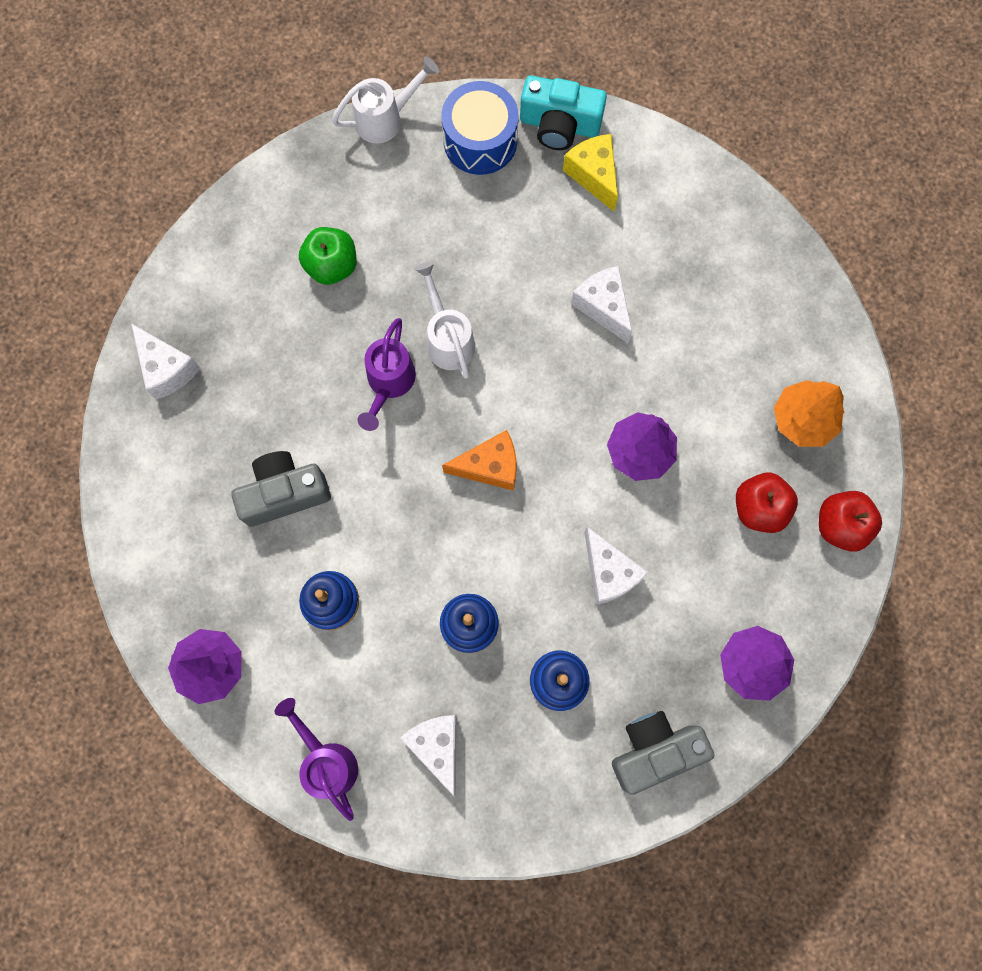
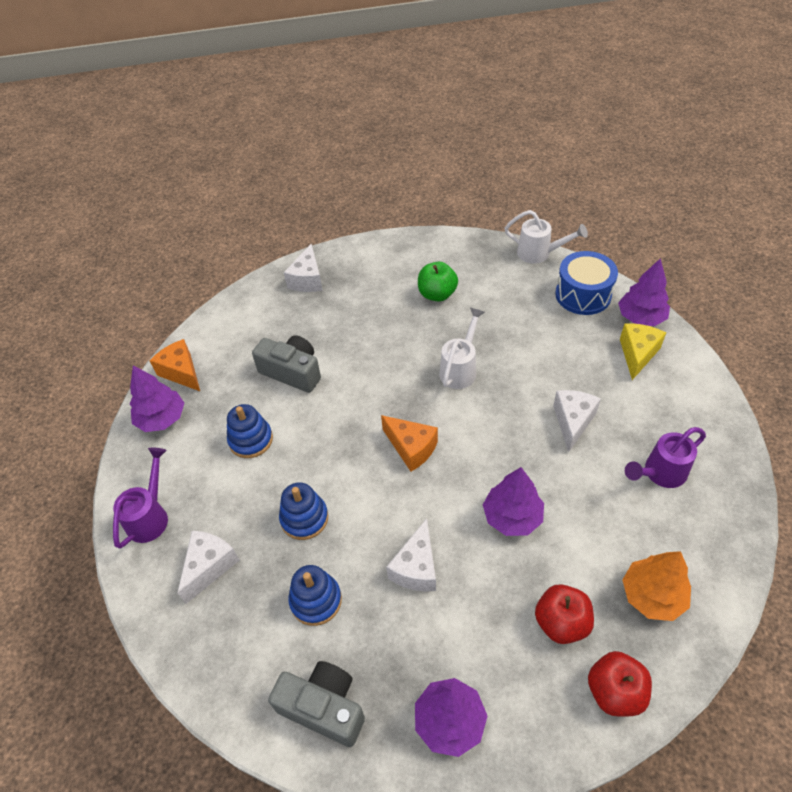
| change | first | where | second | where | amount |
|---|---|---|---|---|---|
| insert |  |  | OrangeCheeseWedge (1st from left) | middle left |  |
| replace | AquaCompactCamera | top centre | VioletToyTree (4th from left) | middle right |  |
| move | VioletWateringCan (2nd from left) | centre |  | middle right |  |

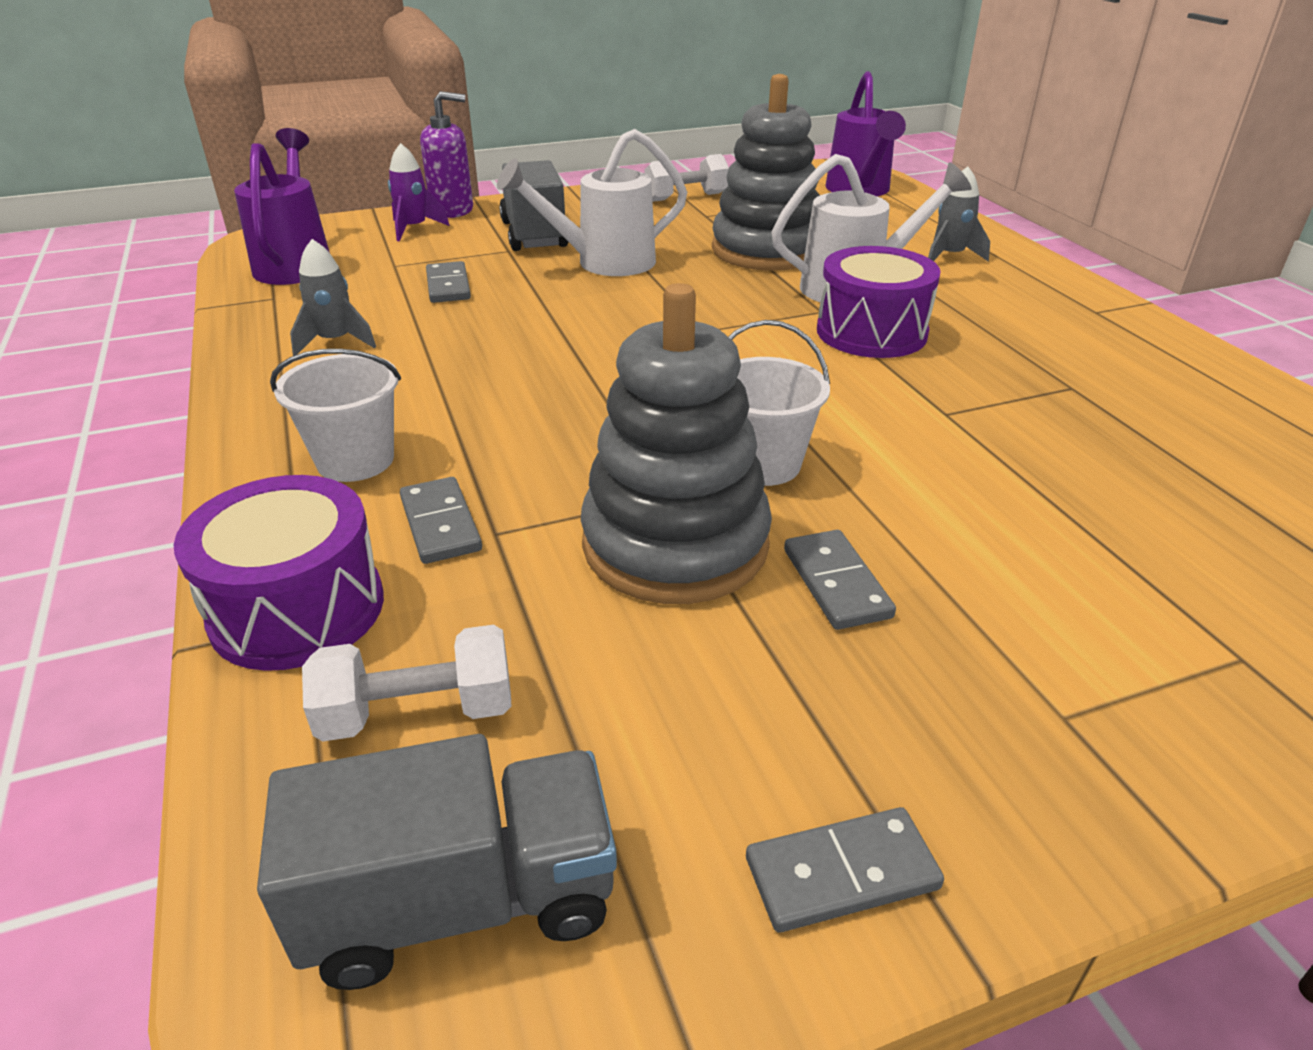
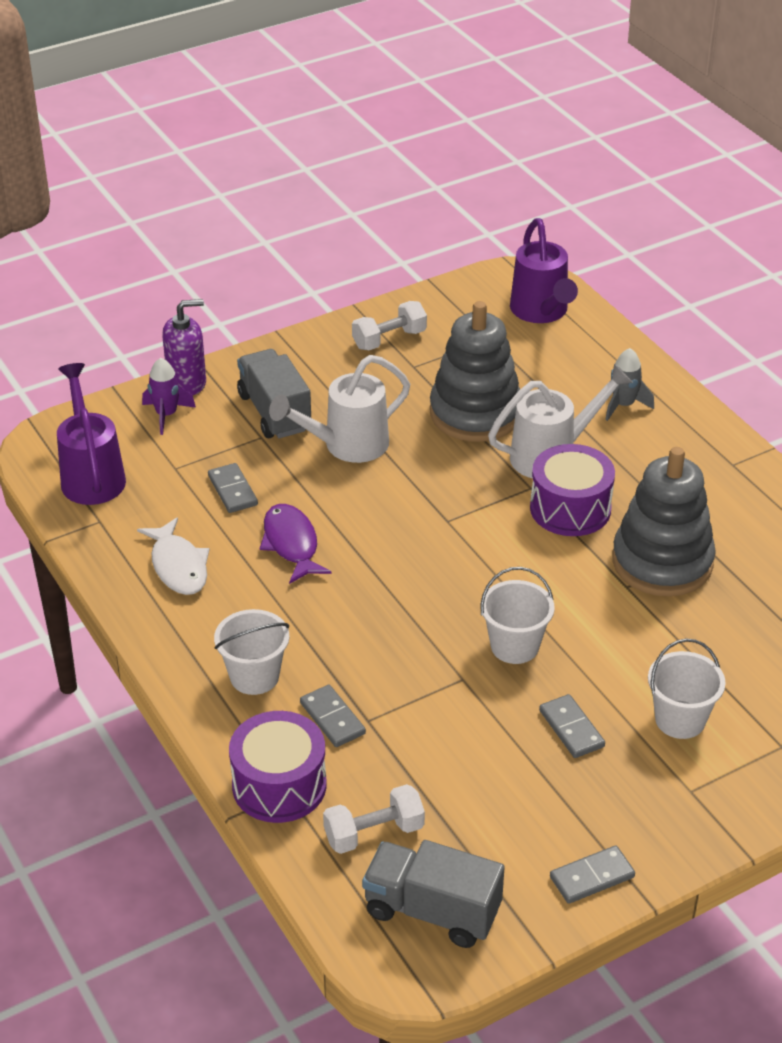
| change | first | where | second | where | amount |
|---|---|---|---|---|---|
| replace | AshGreyRocket (1st from left) | top left | WhiteFishFigure | middle left |  |
| insert |  |  | VioletFishFigure | centre |  |
| rotate | AshGreyLorry (1st from left in the first image) | bottom left | AshGreyLorry (2nd from left) | bottom centre | 135 degrees counterclockwise |
| move | AshGreyRingStacker (1st from left in the first image) | centre | AshGreyRingStacker (2nd from left) | middle right |  |
| insert |  |  | WhitePail (3rd from left) | middle right |  |

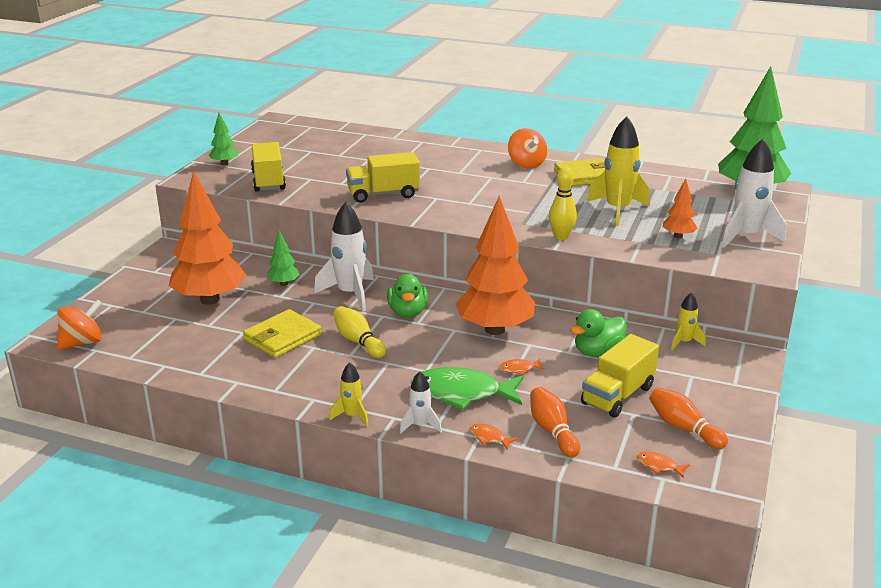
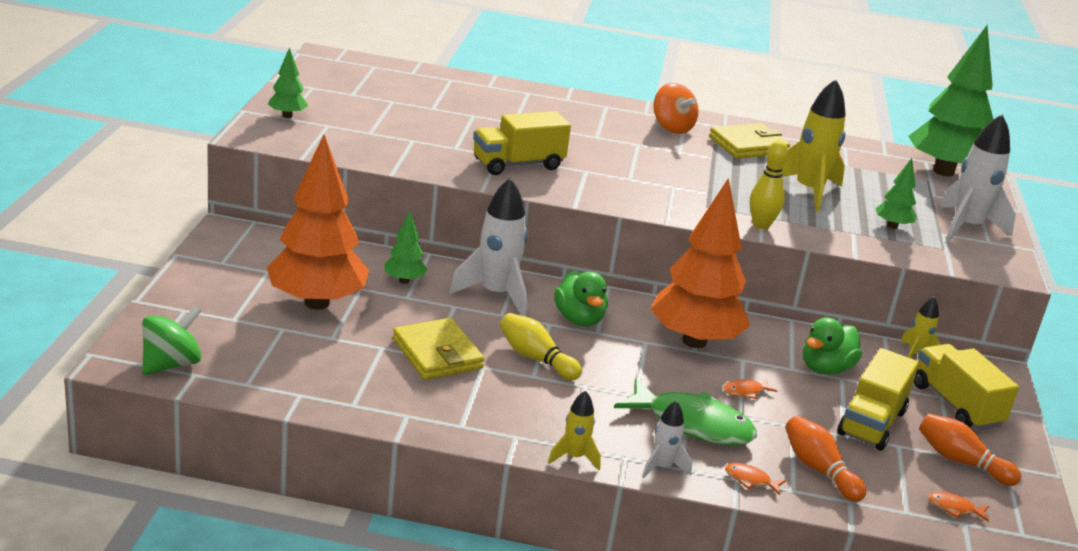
| change | first | where | second | where | amount |
|---|---|---|---|---|---|
| recolor | OrangeWhirligig (1st from left) | middle left | EmeraldWhirligig | middle left |  |
| rotate | GoldenCardWallet (1st from left) | middle left |  | centre | 60 degrees counterclockwise |
| rotate | EmeraldFishFigure | centre |  | bottom centre | 150 degrees counterclockwise |
| recolor | OrangeToyTree (3rd from left) | middle right | EmeraldToyTree (3rd from left) | middle right |  |
| move | GoldenLorry (1st from left in the first image) | top left | GoldenLorry (3rd from left) | bottom right |  |

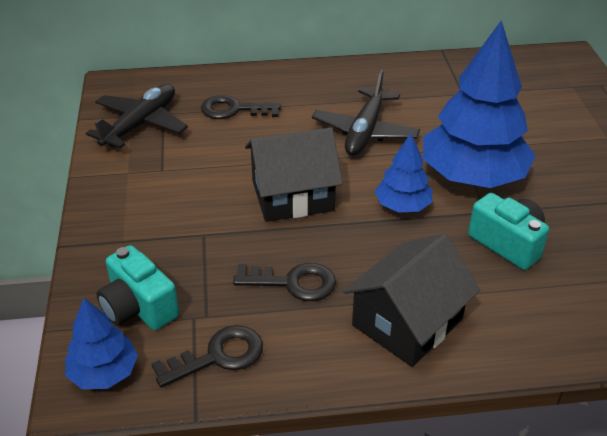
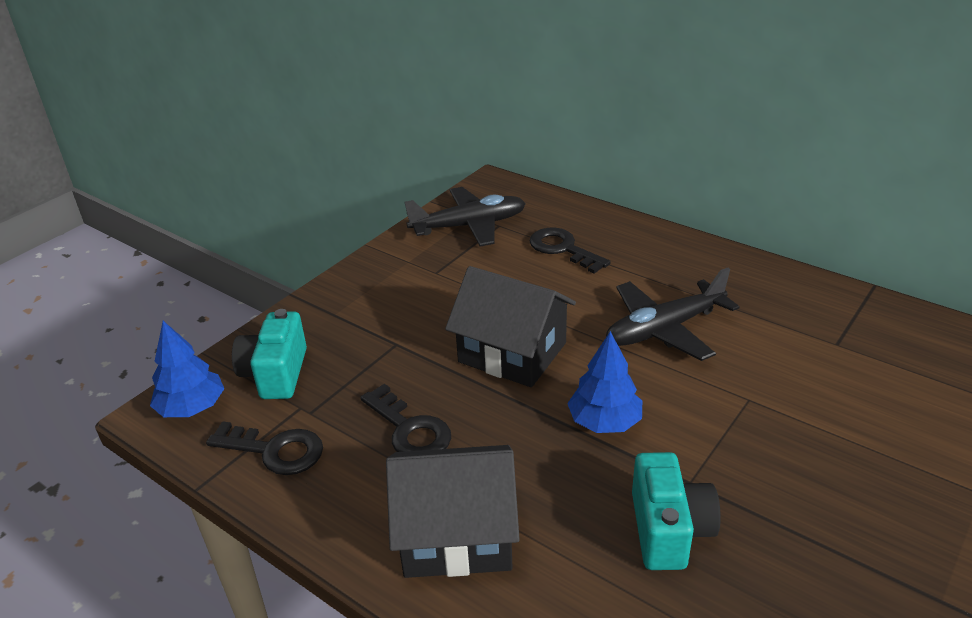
| change | first | where | second | where | amount |
|---|---|---|---|---|---|
| delete | CobaltToyTree (3rd from left) | top right |  |  |  |

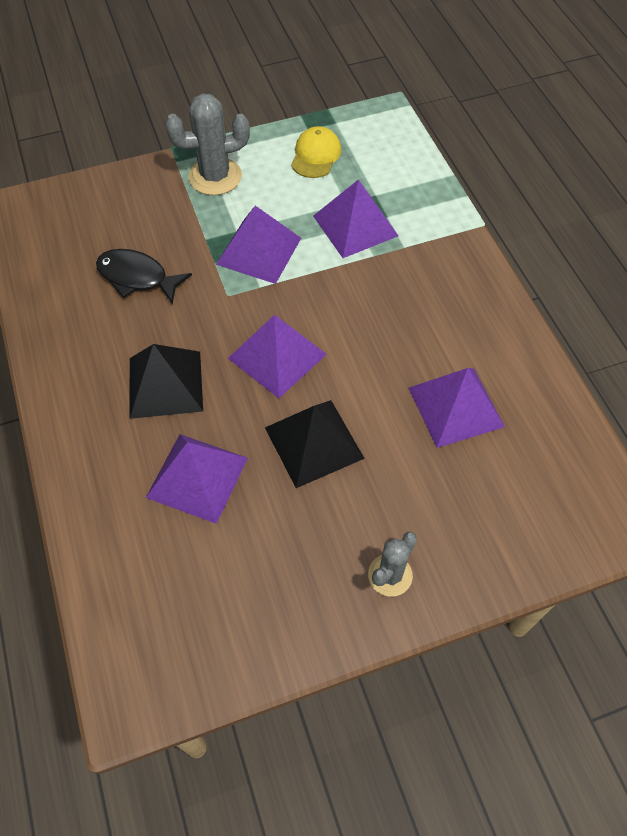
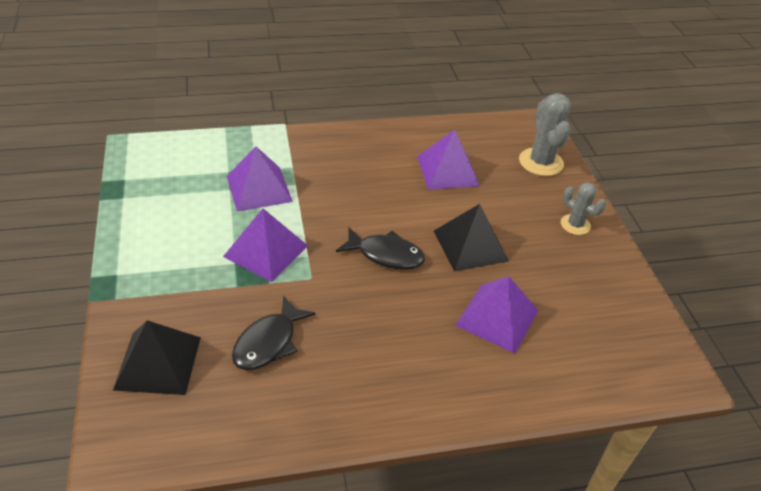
| change | first | where | second | where | amount |
|---|---|---|---|---|---|
| move | EbonyPyramidShape (1st from left) | middle left |  | bottom left |  |
| replace | VioletPyramidShape (3rd from left) | centre | EbonyFishFigure (2nd from left) | centre |  |
| move | AshGreyPricklyPlant (1st from left) | top left |  | top right |  |
| delete | GoldenBaseballCap | top centre |  |  |  |

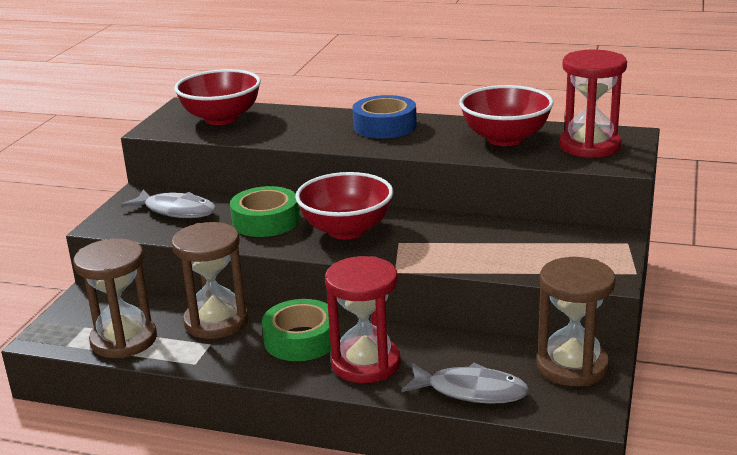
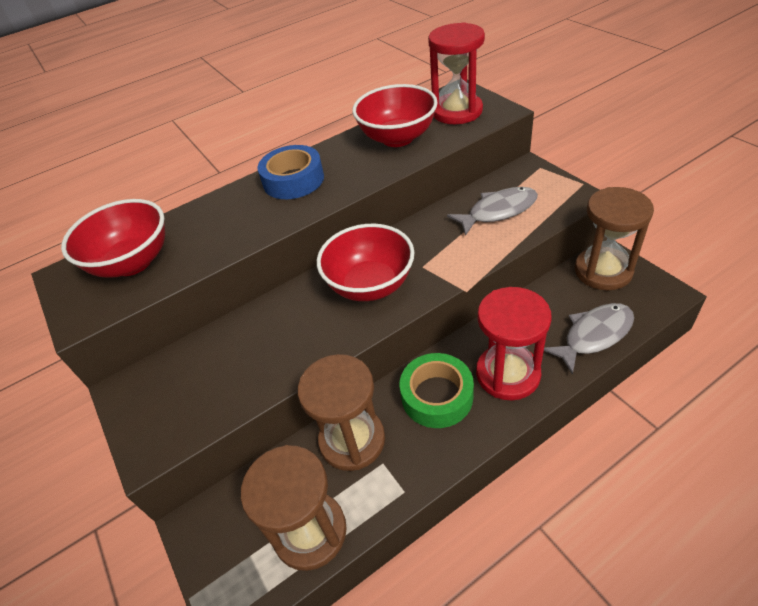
| change | first | where | second | where | amount |
|---|---|---|---|---|---|
| move | AshGreyFishFigure (1st from left) | middle left |  | centre |  |
| delete | EmeraldRollOfTape (1st from left) | centre |  |  |  |

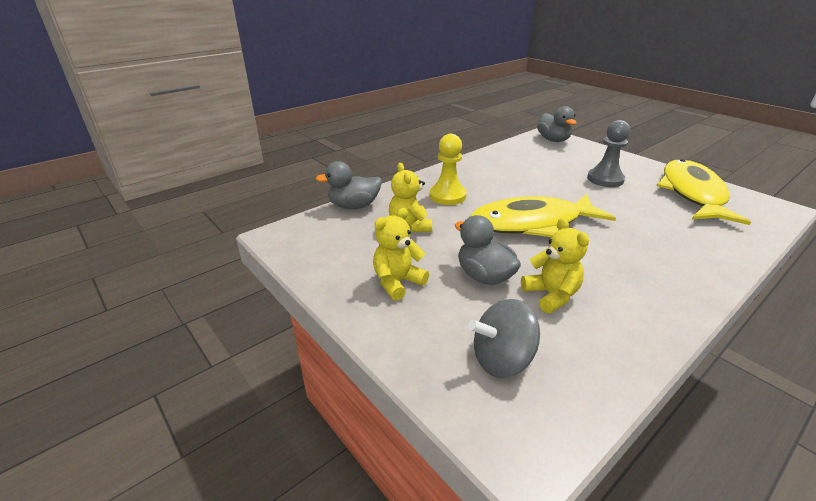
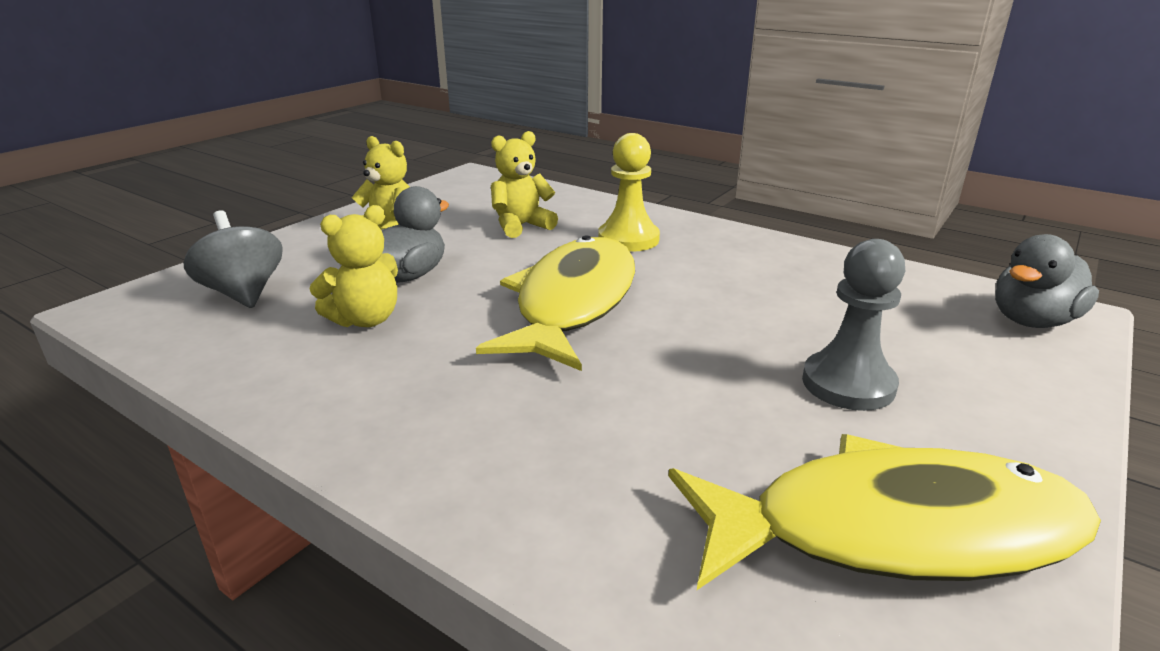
| change | first | where | second | where | amount |
|---|---|---|---|---|---|
| rotate | GoldenFishFigure (1st from left) | centre |  | centre | 45 degrees clockwise |
| delete | AshGreyRubberDuck (1st from left) | centre |  |  |  |

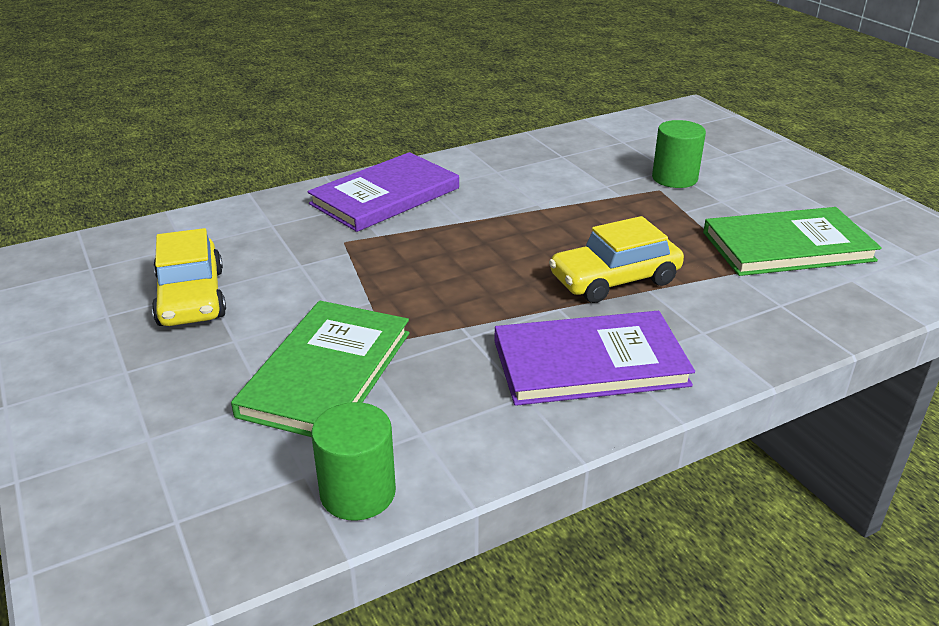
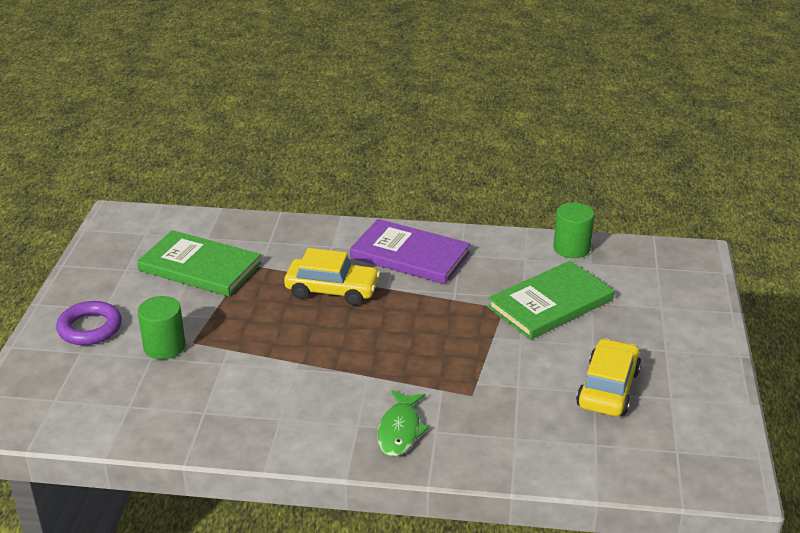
| change | first | where | second | where | amount |
|---|---|---|---|---|---|
| insert |  |  | VioletHoop | middle left |  |
| replace | VioletHardcover (1st from left) | top centre | EmeraldFishFigure | bottom centre |  |

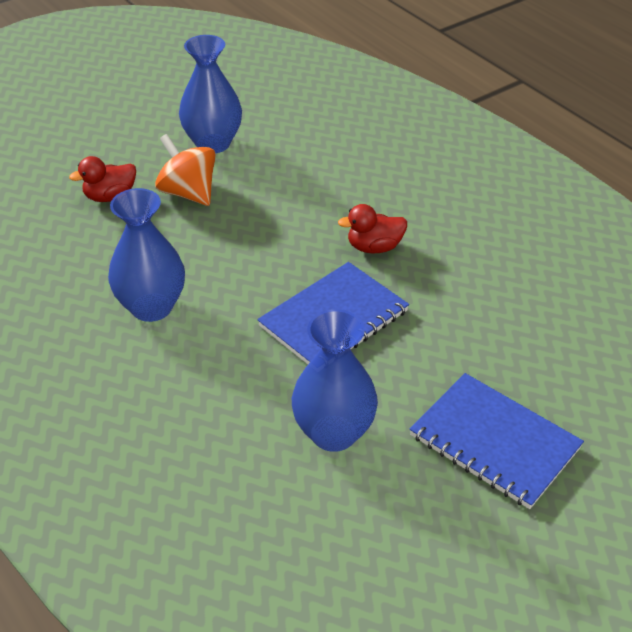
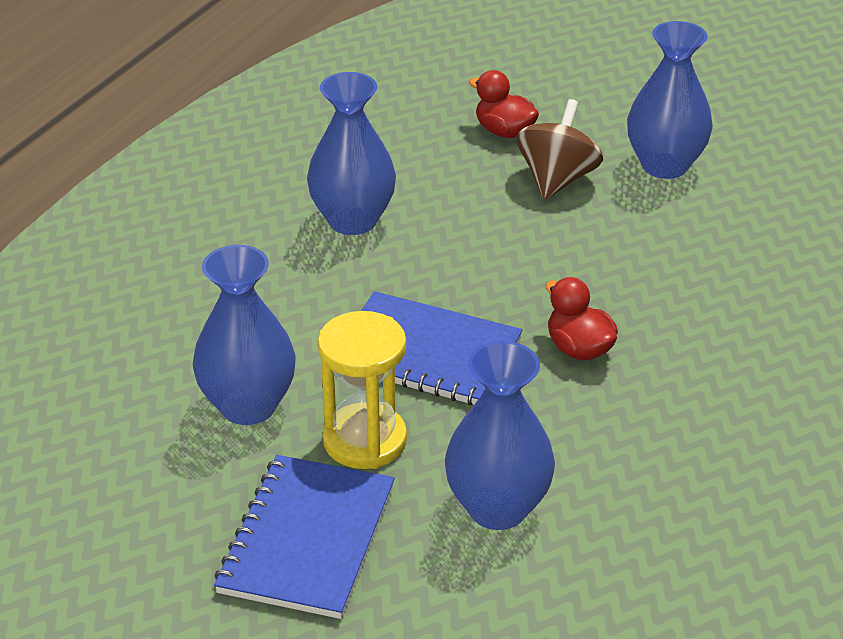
| change | first | where | second | where | amount |
|---|---|---|---|---|---|
| insert |  |  | GoldenSandTimer | centre |  |
| insert |  |  | CobaltVase (3rd from left) | bottom centre |  |
| recolor | OrangeWhirligig | top left | DarkBrownWhirligig | top centre |  |

